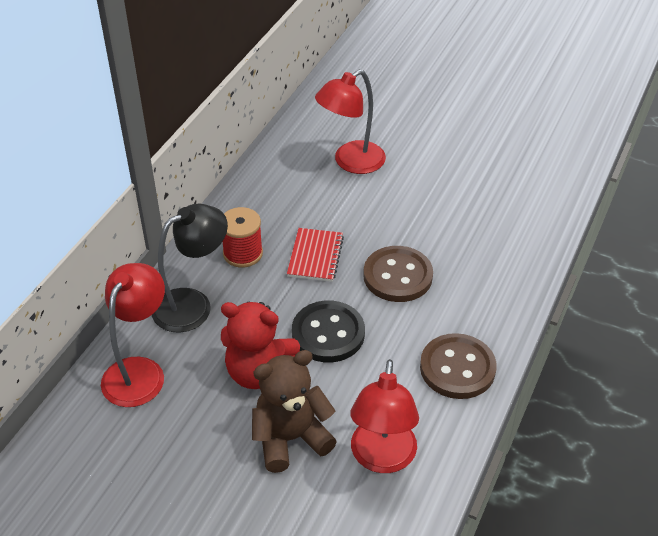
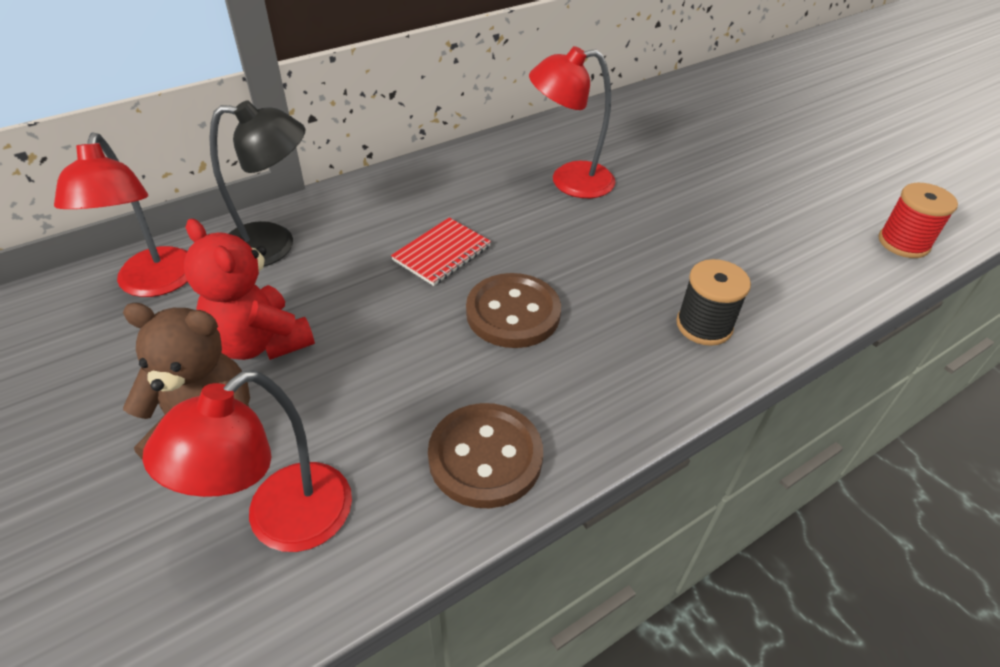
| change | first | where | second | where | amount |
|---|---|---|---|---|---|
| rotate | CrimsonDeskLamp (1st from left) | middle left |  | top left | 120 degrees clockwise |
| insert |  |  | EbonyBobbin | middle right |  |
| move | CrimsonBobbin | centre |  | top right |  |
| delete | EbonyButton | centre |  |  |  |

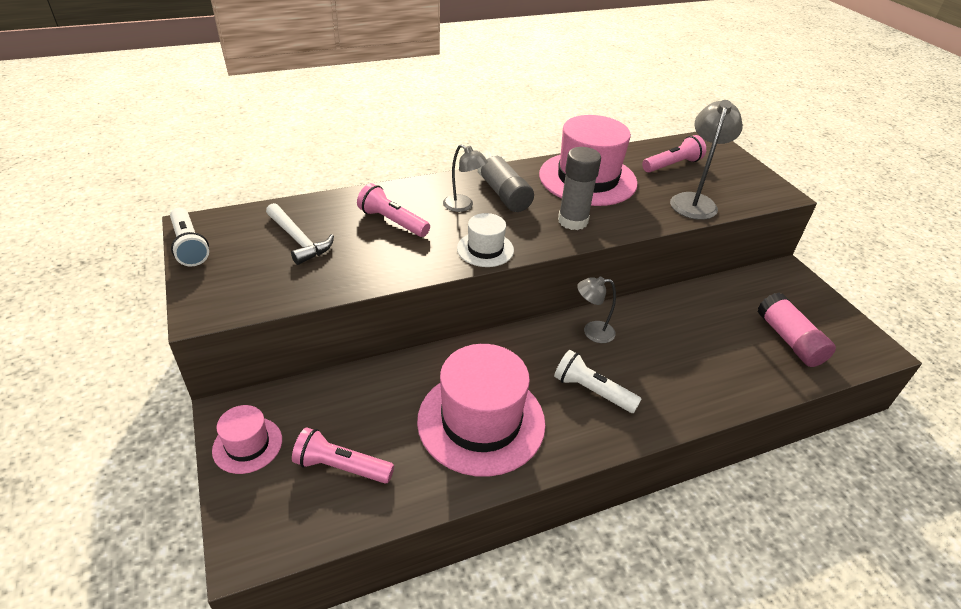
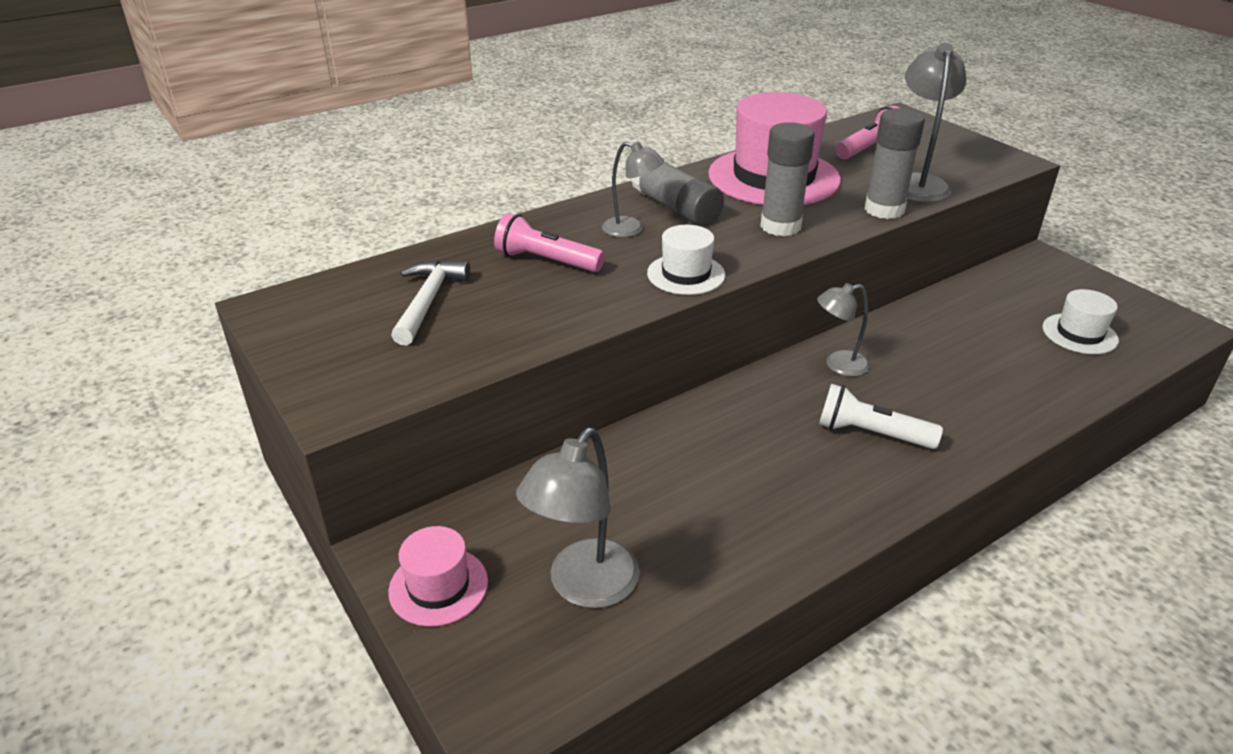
| change | first | where | second | where | amount |
|---|---|---|---|---|---|
| rotate | WhiteHammer | middle left |  | centre | 120 degrees counterclockwise |
| replace | RosePinkPocketTorch (1st from left) | bottom centre | AshGreyDeskLamp (1st from left) | bottom centre |  |
| insert |  |  | AshGreyStickOfGlue (3rd from left) | top right |  |
| replace | RosePinkStickOfGlue | middle right | WhiteTallHat (2nd from left) | middle right |  |
| delete | WhitePocketTorch (1st from left) | middle left |  |  |  |
| delete | RosePinkTallHat (2nd from left) | bottom centre |  |  |  |

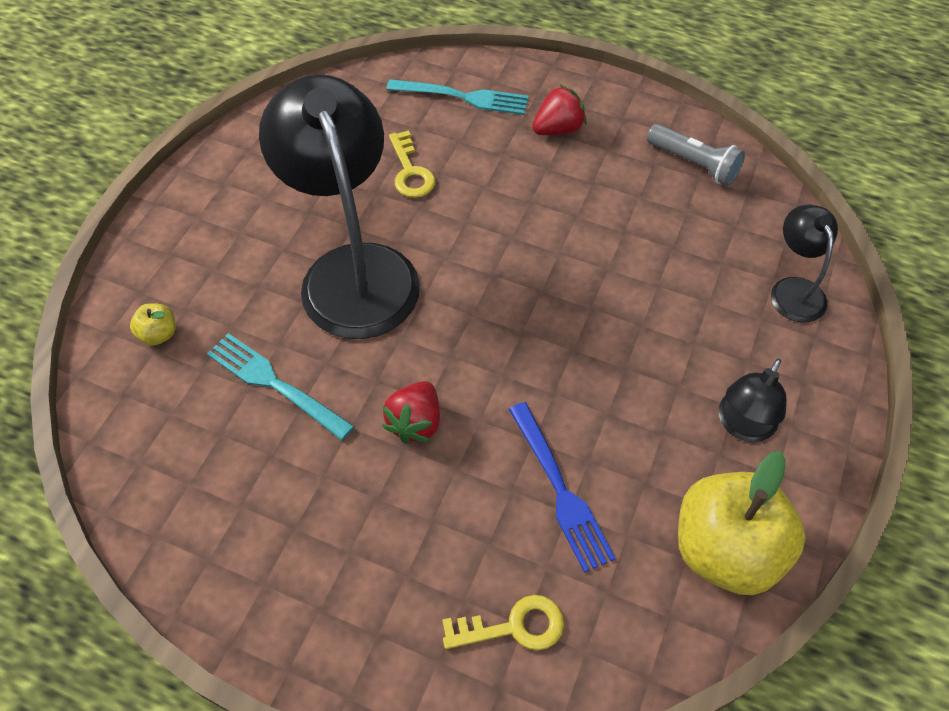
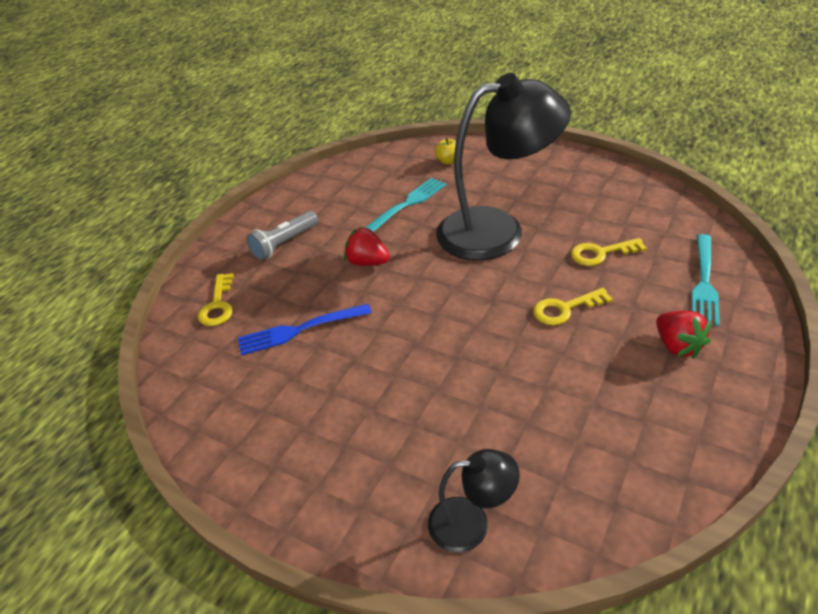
| change | first | where | second | where | amount |
|---|---|---|---|---|---|
| move | AshGreyPocketTorch | top right |  | centre |  |
| insert |  |  | GoldenLatchkey (2nd from left) | middle right |  |
| delete | GoldenToyApple (2nd from left) | bottom right |  |  |  |
| delete | EbonyDeskLamp (2nd from left) | middle right |  |  |  |

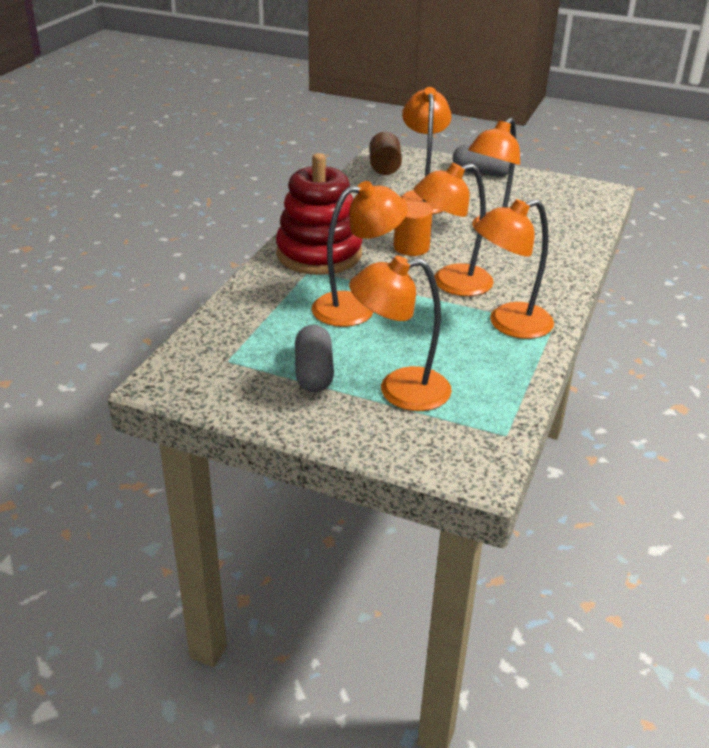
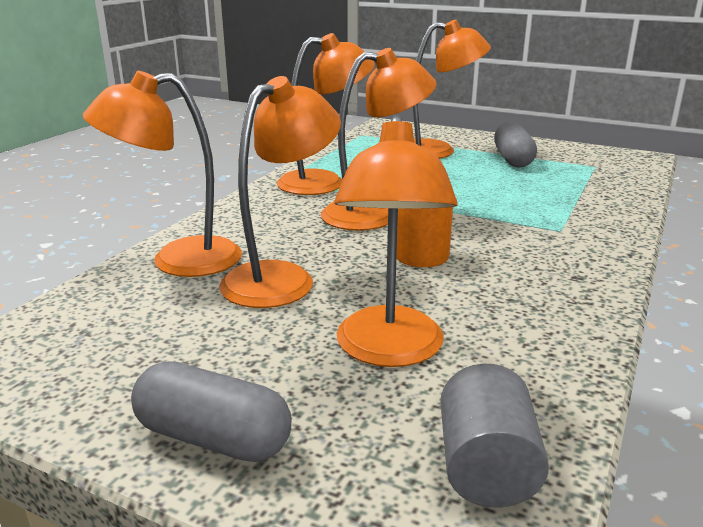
| change | first | where | second | where | amount |
|---|---|---|---|---|---|
| move | OrangeDeskLamp (1st from left) | centre |  | top left |  |
| recolor | DarkBrownCylinderShape | top centre | AshGreyCylinderShape | bottom right |  |
| delete | CrimsonRingStacker | top centre |  |  |  |

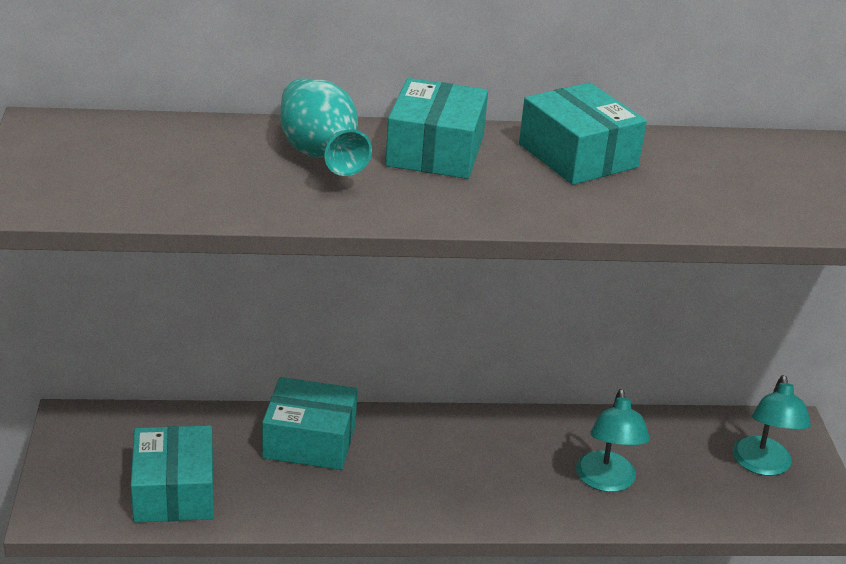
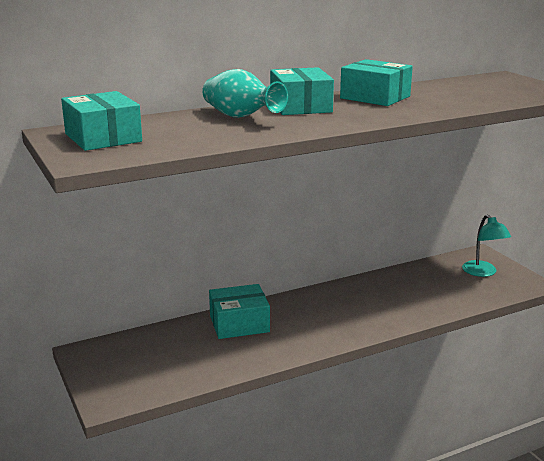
| change | first | where | second | where | amount |
|---|---|---|---|---|---|
| move | AquaBox (1st from left) | bottom left |  | top left |  |
| delete | AquaDeskLamp (1st from left) | bottom right |  |  |  |

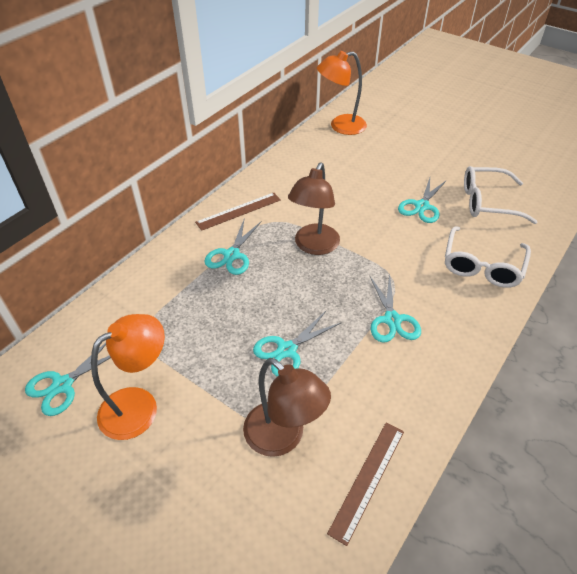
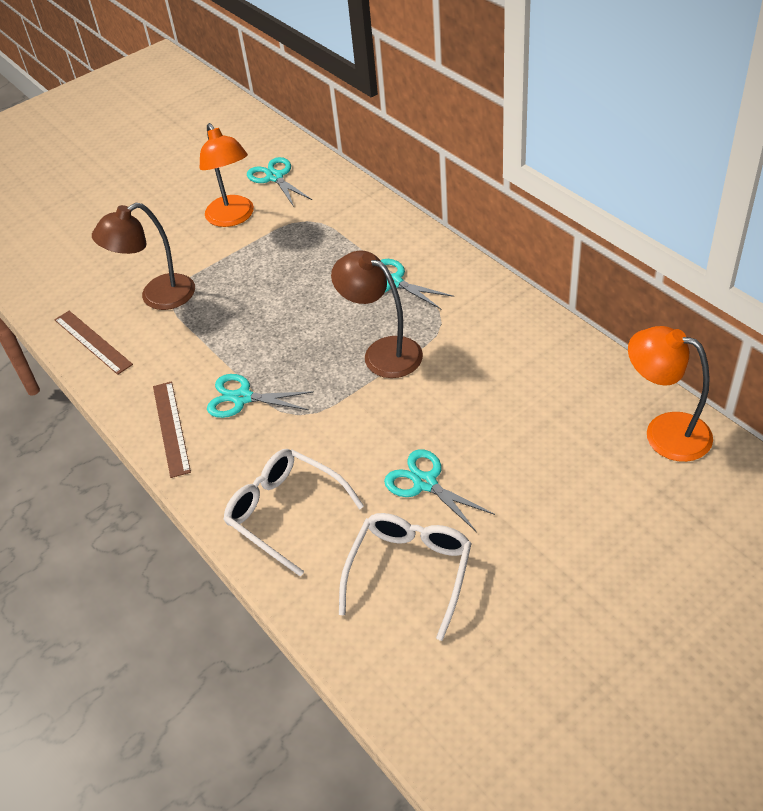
| change | first | where | second | where | amount |
|---|---|---|---|---|---|
| move | DarkBrownRuler (1st from left in the first image) | centre | DarkBrownRuler (2nd from left) | middle left |  |
| rotate | OrangeDeskLamp (2nd from left) | top centre |  | middle right | 60 degrees counterclockwise |
| delete | AquaShears (3rd from left) | centre |  |  |  |

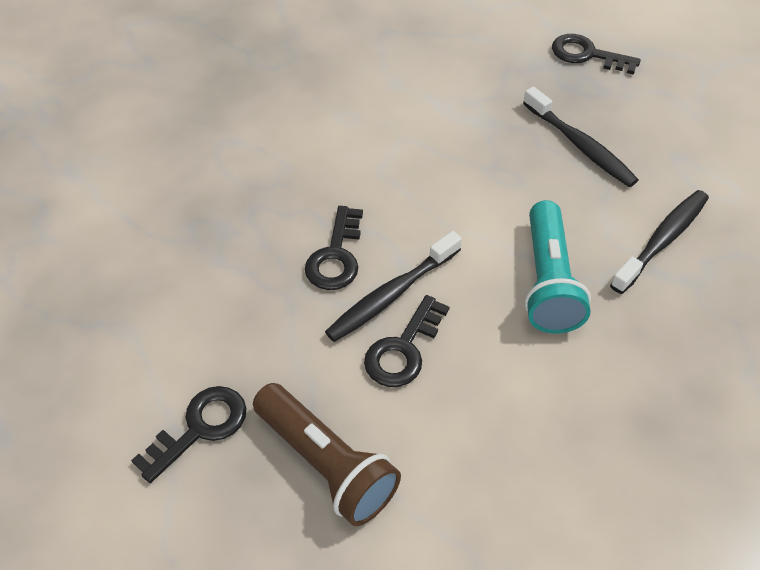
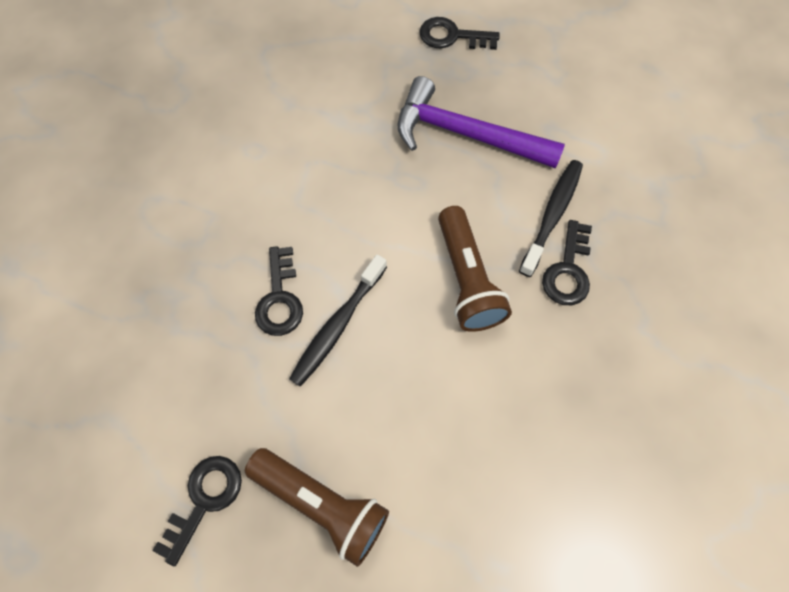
| change | first | where | second | where | amount |
|---|---|---|---|---|---|
| replace | EbonyDentalBrush (2nd from left) | top right | VioletHammer | top centre |  |
| recolor | AquaPocketTorch | middle right | DarkBrownPocketTorch (2nd from left) | centre |  |
| move | EbonyLatchkey (3rd from left in the first image) | centre | EbonyLatchkey (4th from left) | middle right |  |

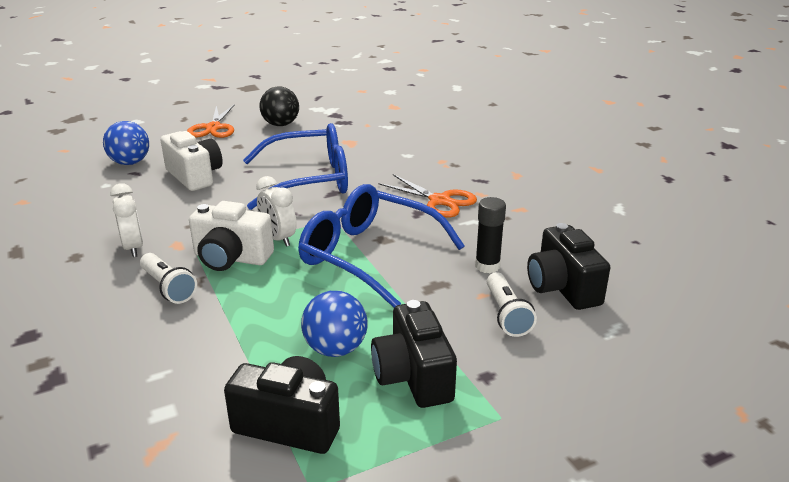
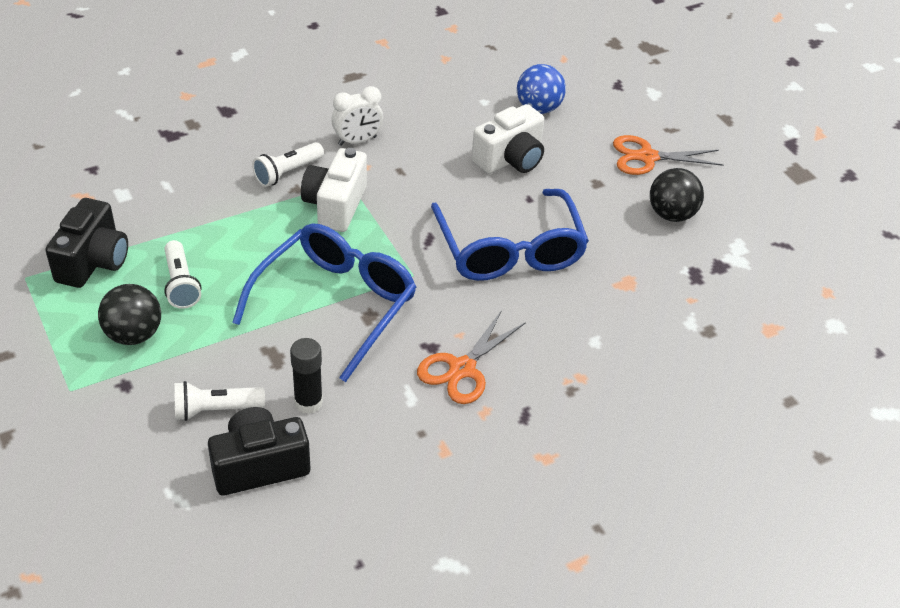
| change | first | where | second | where | amount |
|---|---|---|---|---|---|
| replace | EbonyCompactCamera (2nd from left) | bottom centre | EbonyBall (1st from left) | middle left |  |
| replace | CobaltBall (2nd from left) | bottom centre | WhitePocketTorch (1st from left) | middle left |  |
| delete | WhiteAlarmClock (2nd from left) | centre |  |  |  |

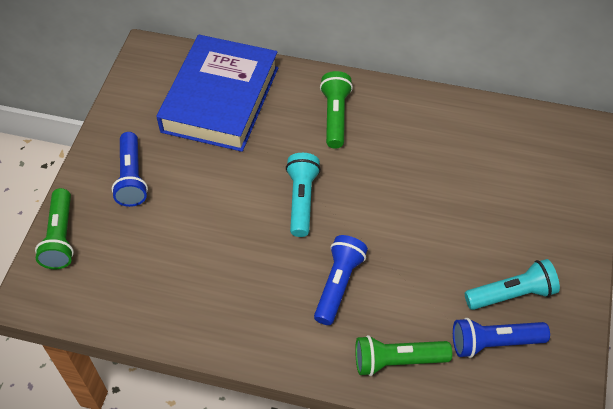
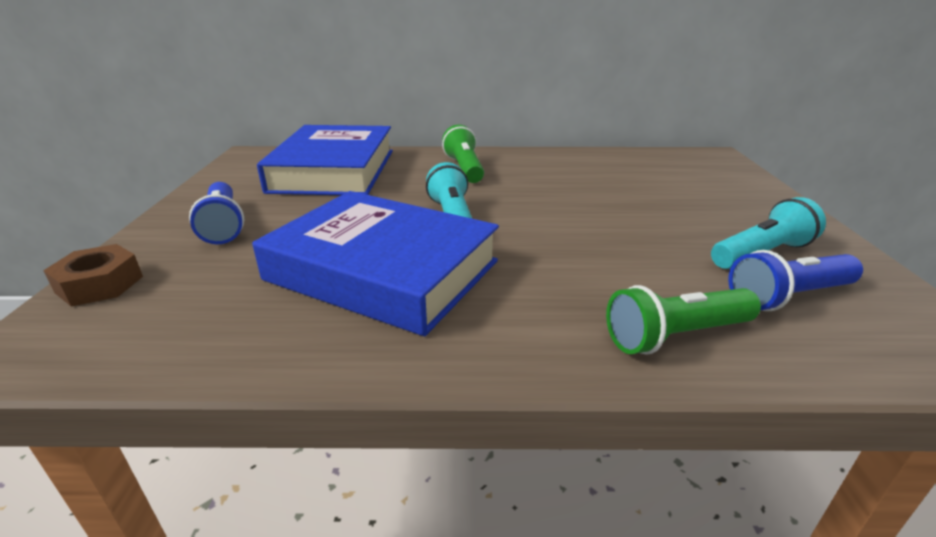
| change | first | where | second | where | amount |
|---|---|---|---|---|---|
| replace | EmeraldPocketTorch (1st from left) | middle left | DarkBrownHexNut | middle left |  |
| insert |  |  | CobaltHardcover (2nd from left) | centre |  |
| delete | CobaltPocketTorch (2nd from left) | bottom centre |  |  |  |

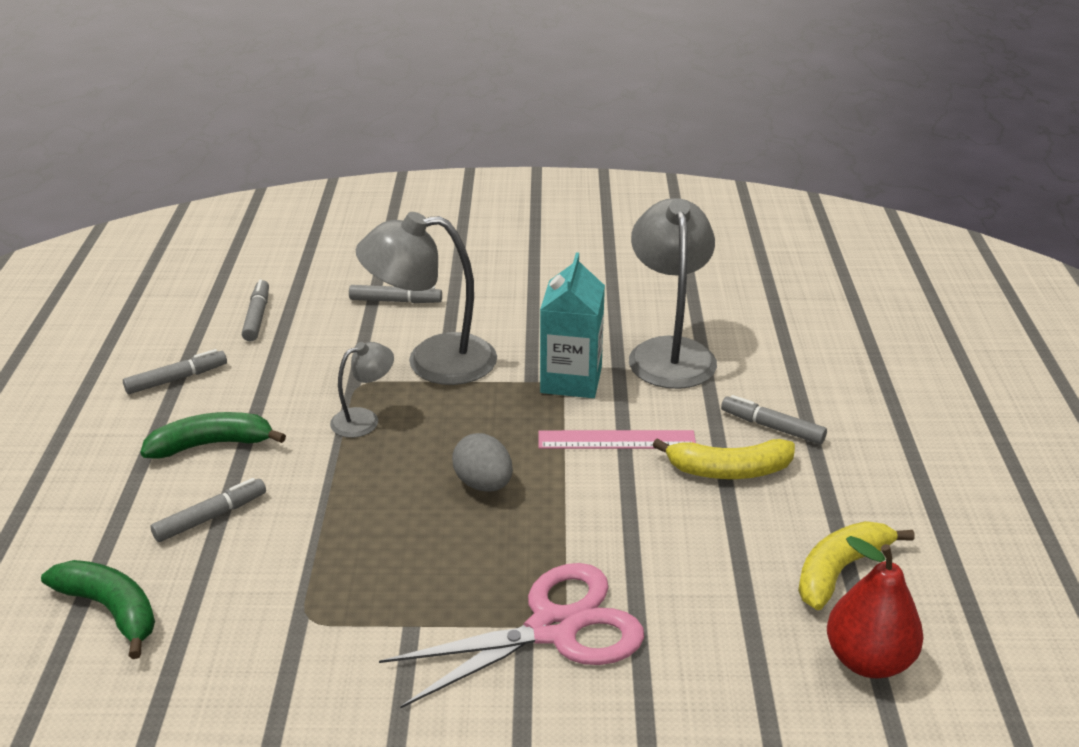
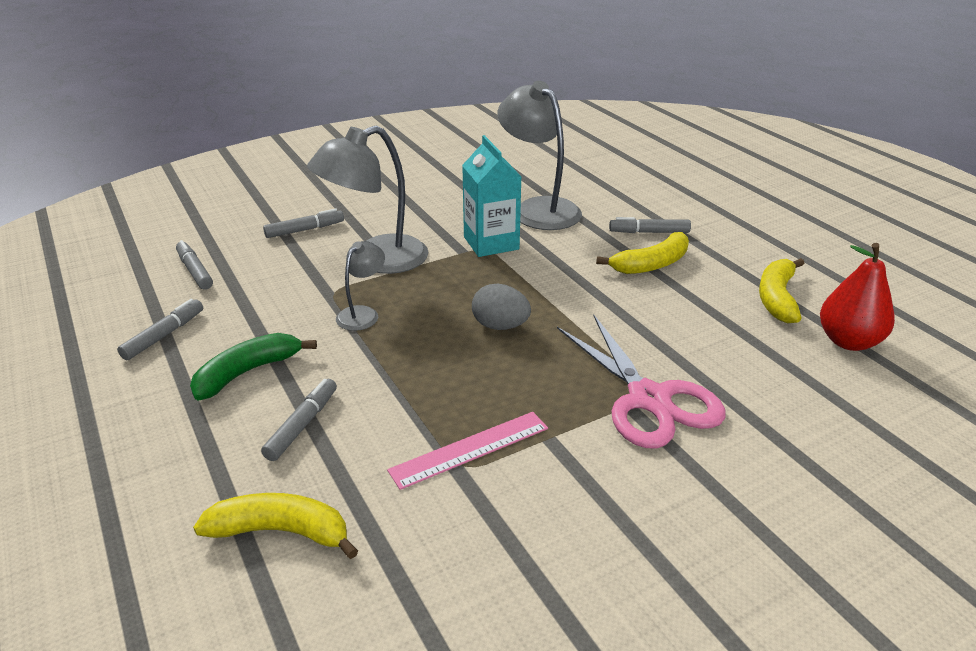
| change | first | where | second | where | amount |
|---|---|---|---|---|---|
| recolor | EmeraldToyBanana (1st from left) | bottom left | GoldenToyBanana (1st from left) | bottom left |  |
| move | RosePinkRuler | centre |  | bottom centre |  |
| rotate | RosePinkShears | bottom centre |  | centre | 120 degrees clockwise |

